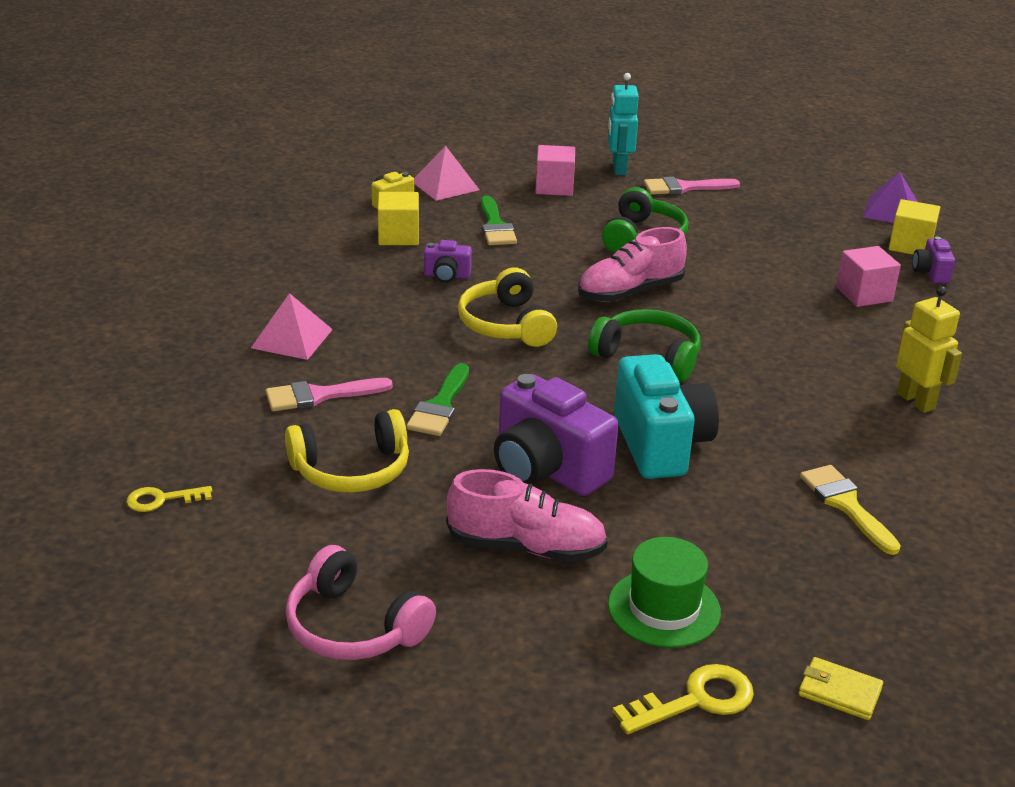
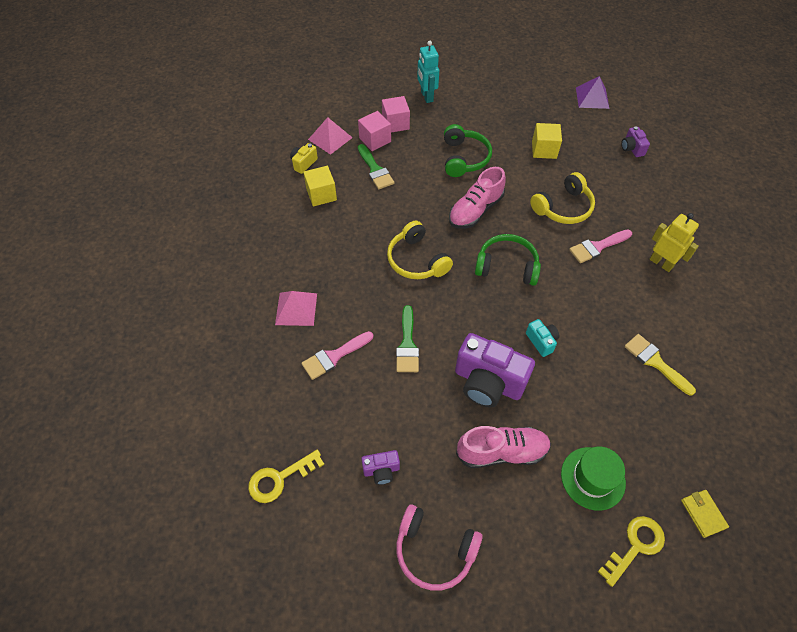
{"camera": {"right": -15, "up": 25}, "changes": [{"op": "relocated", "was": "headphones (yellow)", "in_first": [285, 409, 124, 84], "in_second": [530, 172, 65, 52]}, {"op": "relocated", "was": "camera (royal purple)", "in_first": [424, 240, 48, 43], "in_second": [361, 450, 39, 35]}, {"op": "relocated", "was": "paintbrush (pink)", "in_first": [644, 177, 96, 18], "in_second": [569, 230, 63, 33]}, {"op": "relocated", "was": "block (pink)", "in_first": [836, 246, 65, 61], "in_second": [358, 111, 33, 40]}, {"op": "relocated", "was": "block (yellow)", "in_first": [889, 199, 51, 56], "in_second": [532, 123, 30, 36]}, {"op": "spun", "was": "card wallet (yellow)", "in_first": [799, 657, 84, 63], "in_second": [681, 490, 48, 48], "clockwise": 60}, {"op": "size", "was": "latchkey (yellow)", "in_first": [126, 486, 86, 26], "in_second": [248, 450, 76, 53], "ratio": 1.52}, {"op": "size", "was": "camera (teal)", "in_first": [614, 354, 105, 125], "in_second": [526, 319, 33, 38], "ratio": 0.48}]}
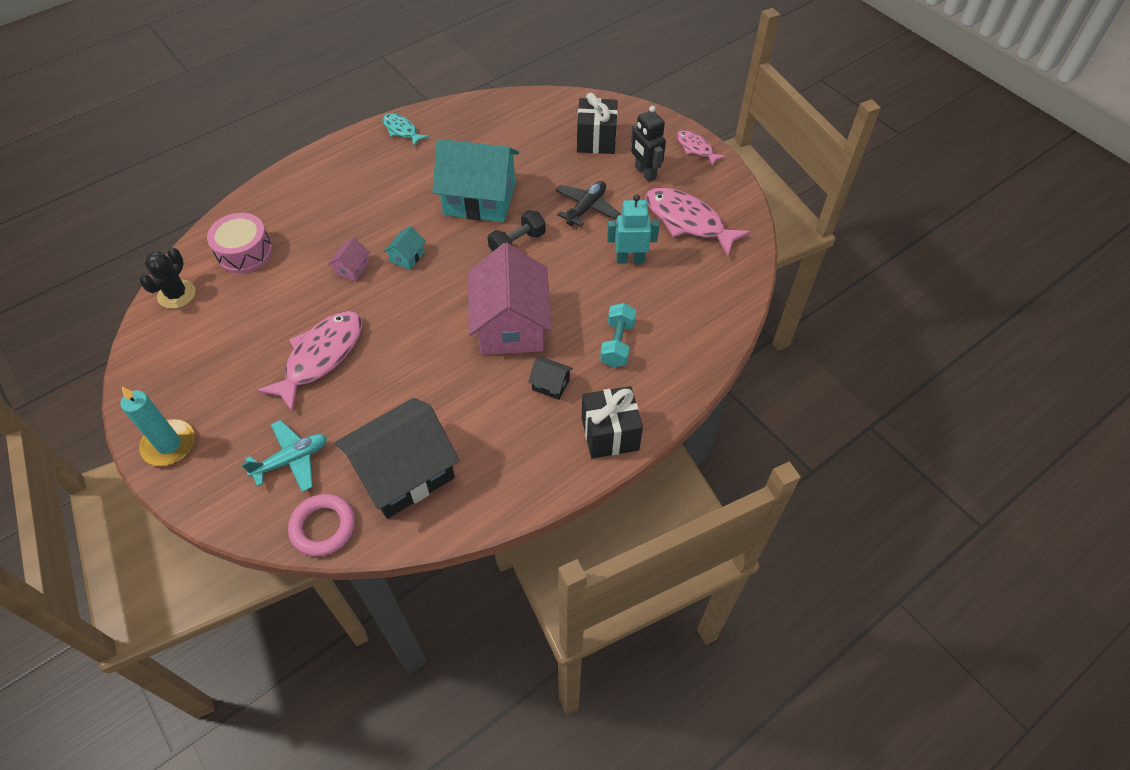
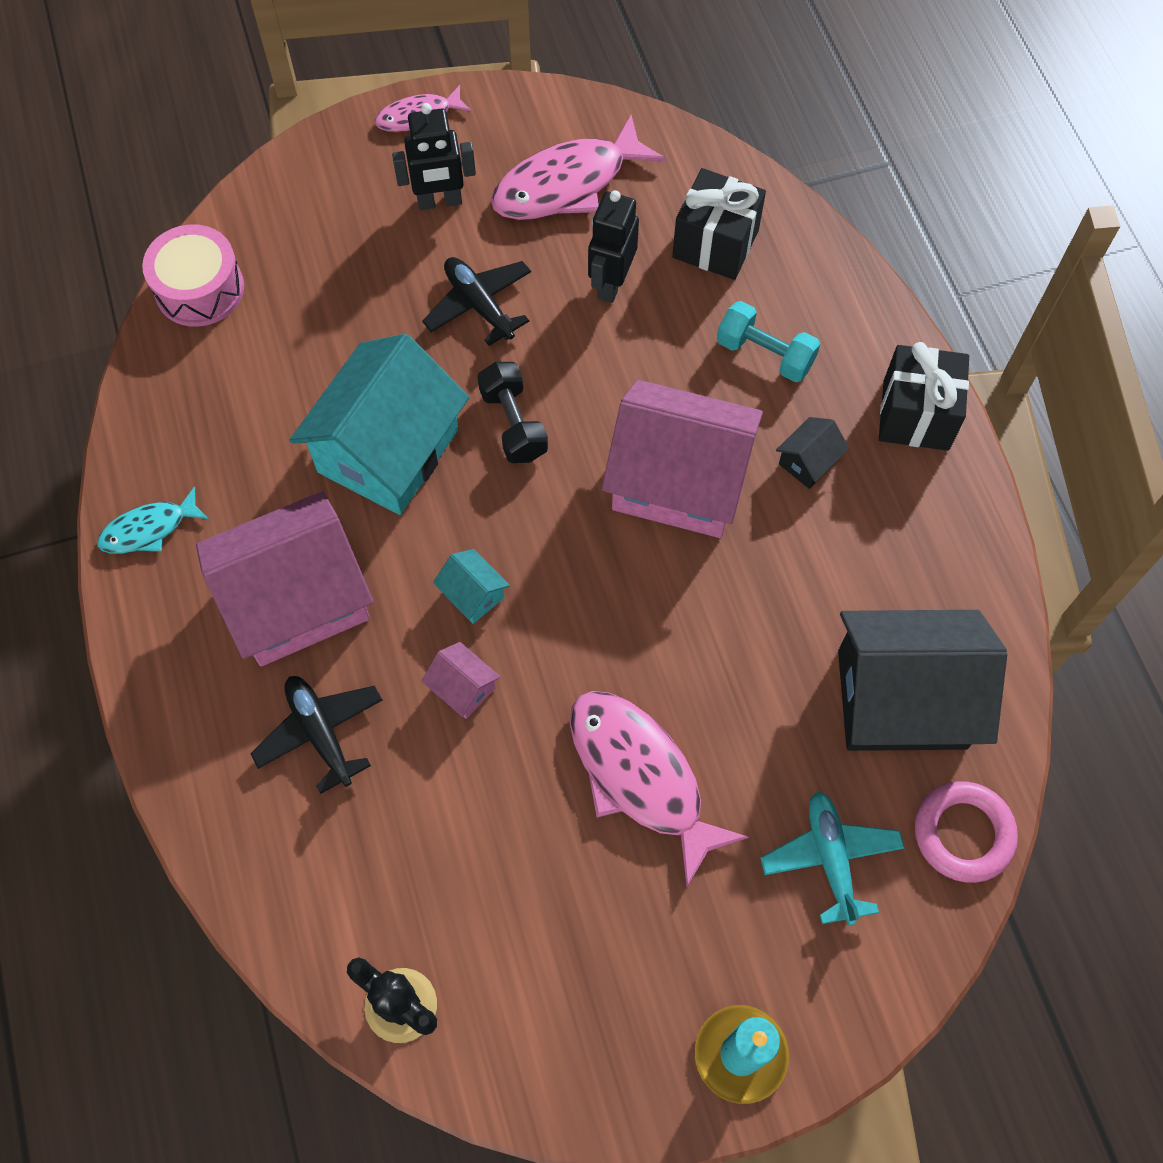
{"camera": {"right": -70, "up": 10}, "changes": [{"op": "appeared", "now": "toy house (pink)", "in_second": [196, 491, 178, 175]}, {"op": "appeared", "now": "plane (black)", "in_second": [250, 676, 132, 118]}, {"op": "relocated", "was": "snare drum (pink)", "in_first": [207, 213, 65, 60], "in_second": [142, 224, 102, 103]}, {"op": "relocated", "was": "wrapped gift (black)", "in_first": [577, 93, 41, 61], "in_second": [672, 168, 94, 112]}, {"op": "colour", "was": "robot (teal)", "now": "robot (black)", "in_first": [607, 194, 53, 69], "in_second": [588, 190, 51, 113]}, {"op": "spun", "was": "toy house (black)", "in_first": [335, 398, 125, 121], "in_second": [838, 610, 169, 141], "clockwise": -75}]}
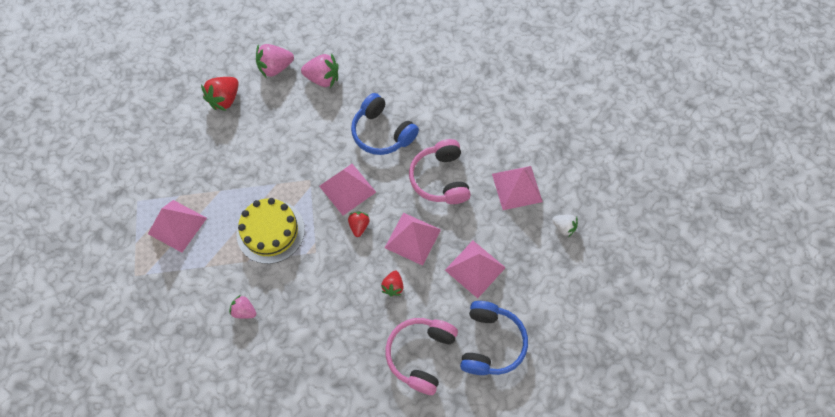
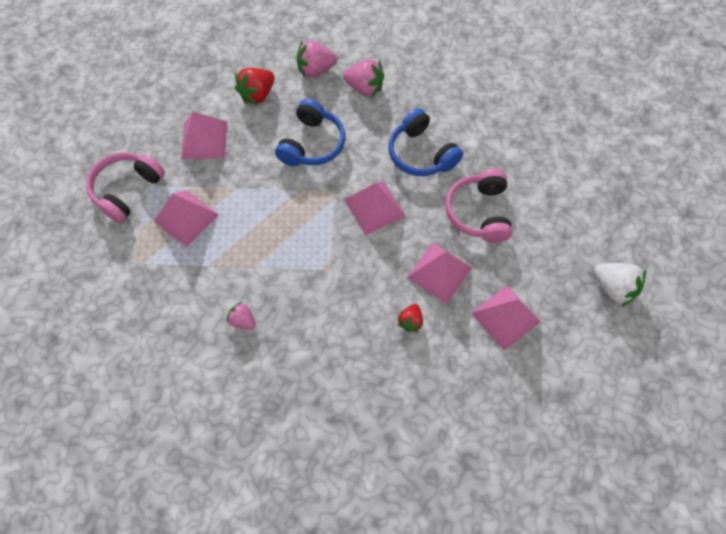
{"camera": {"right": 10, "up": 0}, "changes": [{"op": "missing", "was": "layer cake (yellow)", "in_first": [236, 198, 69, 66]}, {"op": "missing", "was": "berry (red)", "in_first": [348, 212, 22, 25]}, {"op": "relocated", "was": "headphones (pink)", "in_first": [385, 318, 73, 77], "in_second": [86, 152, 79, 71]}, {"op": "relocated", "was": "headphones (royal blue)", "in_first": [460, 301, 68, 74], "in_second": [275, 99, 70, 67]}, {"op": "relocated", "was": "pyramid (pink)", "in_first": [492, 166, 51, 44], "in_second": [181, 112, 46, 47]}, {"op": "size", "was": "berry (pure white)", "in_first": [552, 214, 26, 23], "in_second": [594, 263, 52, 44], "ratio": 1.65}]}
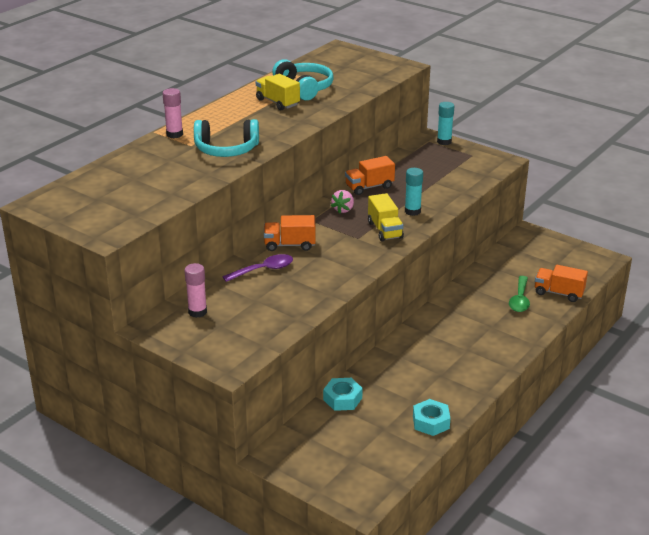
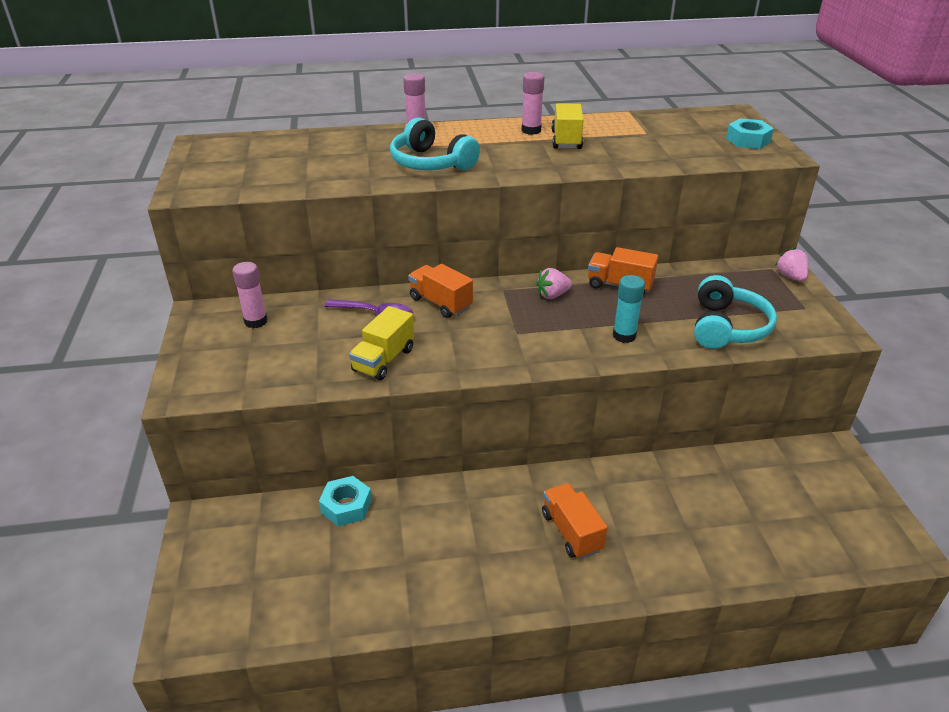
{"camera": {"right": 45, "up": 5}, "changes": [{"op": "missing", "was": "spoon (emerald)", "in_first": [509, 276, 21, 36]}, {"op": "appeared", "now": "glue stick (pink)", "in_second": [521, 72, 23, 63]}, {"op": "relocated", "was": "headphones (teal)", "in_first": [272, 59, 62, 41], "in_second": [694, 275, 83, 74]}, {"op": "relocated", "was": "truck (yellow)", "in_first": [368, 193, 36, 49], "in_second": [349, 306, 65, 74]}, {"op": "relocated", "was": "hexagon nut (teal)", "in_first": [413, 399, 37, 37], "in_second": [726, 118, 48, 31]}, {"op": "relocated", "was": "truck (orange)", "in_first": [535, 265, 53, 37], "in_second": [542, 483, 66, 76]}, {"op": "exchanged", "was": "glue stick (teal)", "now": "berry (pink)", "in_first": [437, 102, 17, 43], "in_second": [775, 247, 33, 35]}]}
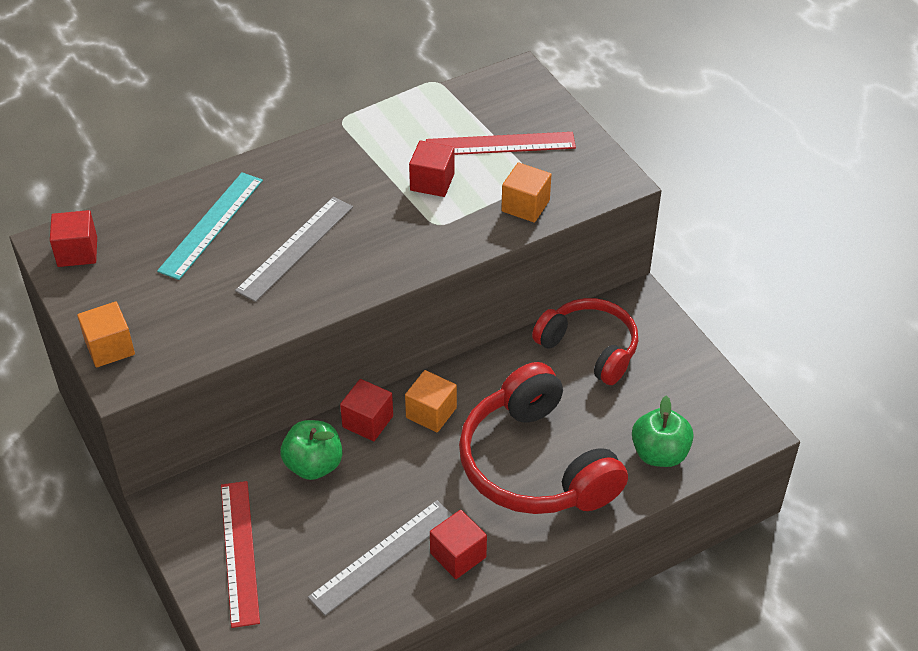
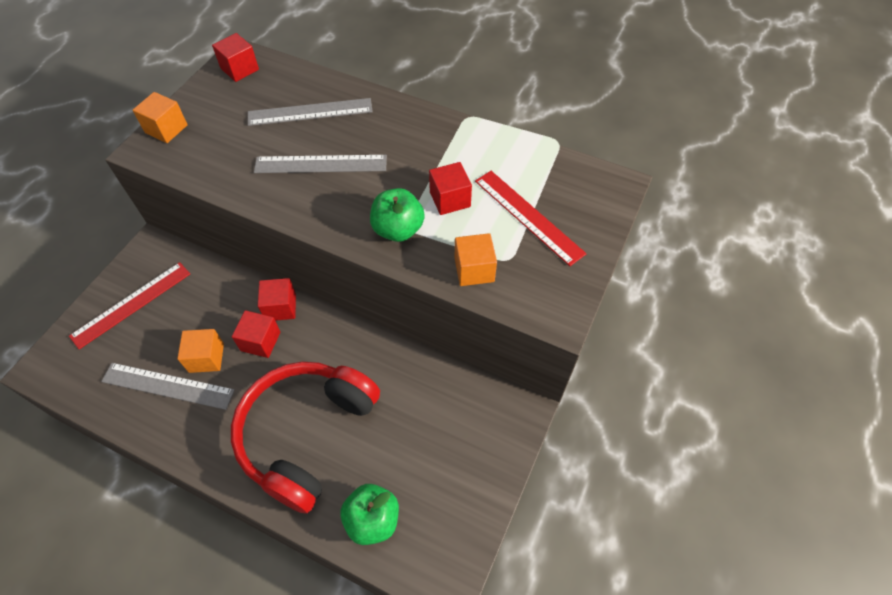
{"camera": {"right": 55, "up": 10}, "changes": [{"op": "missing", "was": "headphones (red)", "in_first": [532, 298, 106, 87]}, {"op": "relocated", "was": "toy apple (emerald)", "in_first": [281, 420, 61, 60], "in_second": [370, 188, 55, 54]}, {"op": "relocated", "was": "block (orange)", "in_first": [405, 370, 52, 63], "in_second": [177, 329, 47, 44]}, {"op": "relocated", "was": "block (red)", "in_first": [430, 510, 57, 69], "in_second": [232, 310, 48, 48]}, {"op": "colour", "was": "ruler (teal)", "now": "ruler (gray)", "in_first": [157, 172, 106, 108], "in_second": [248, 98, 125, 28]}]}
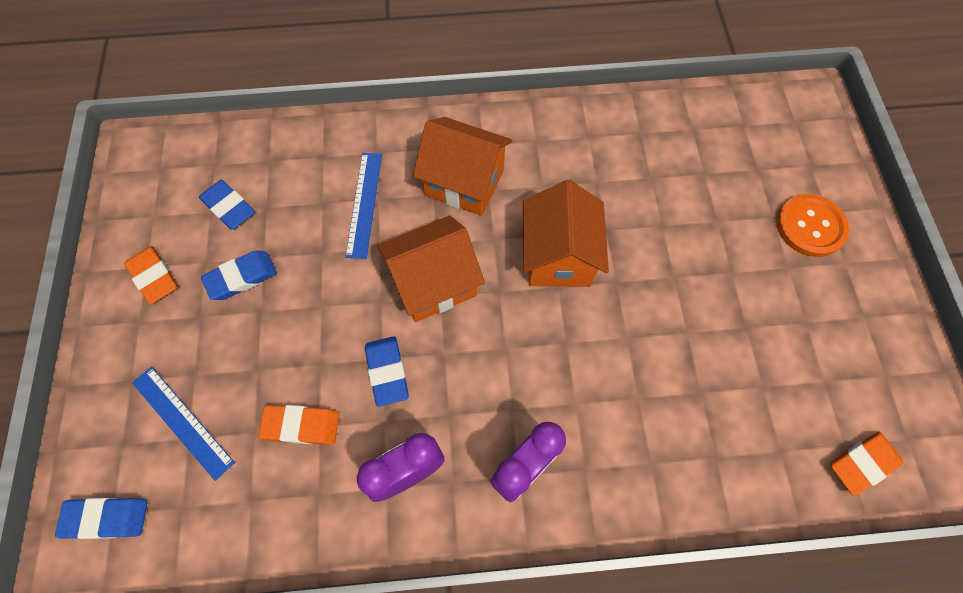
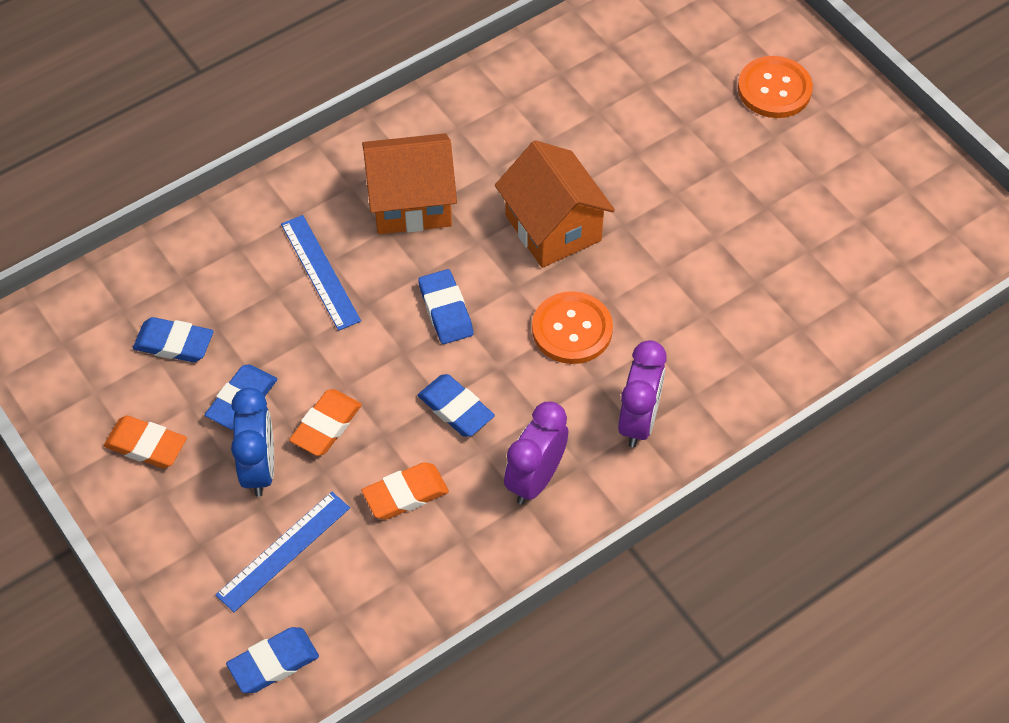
{"camera": {"right": -30, "up": -10}, "changes": [{"op": "appeared", "now": "alarm clock (royal blue)", "in_second": [231, 387, 43, 110]}, {"op": "appeared", "now": "sewing button (orange)", "in_second": [532, 291, 81, 73]}, {"op": "relocated", "was": "eraser (orange)", "in_first": [831, 432, 72, 64], "in_second": [289, 389, 73, 67]}, {"op": "exchanged", "was": "toy house (orange)", "now": "eraser (royal blue)", "in_first": [377, 215, 108, 107], "in_second": [418, 269, 55, 75]}, {"op": "spun", "was": "ruler (royal blue)", "in_first": [132, 367, 103, 114], "in_second": [216, 492, 134, 120], "clockwise": -60}]}
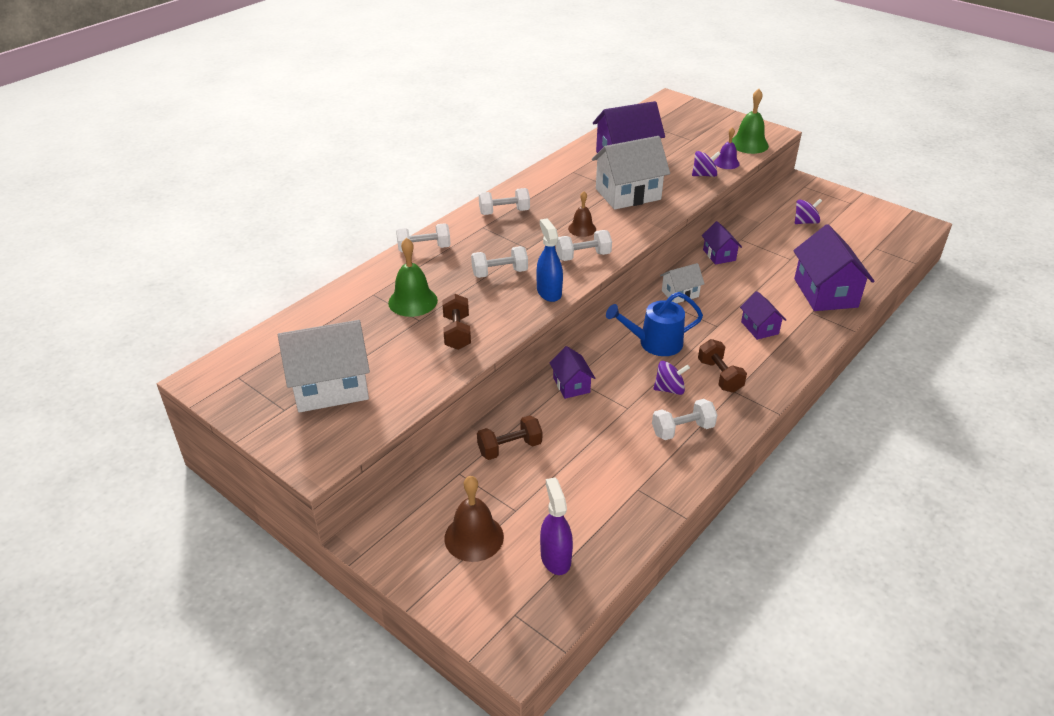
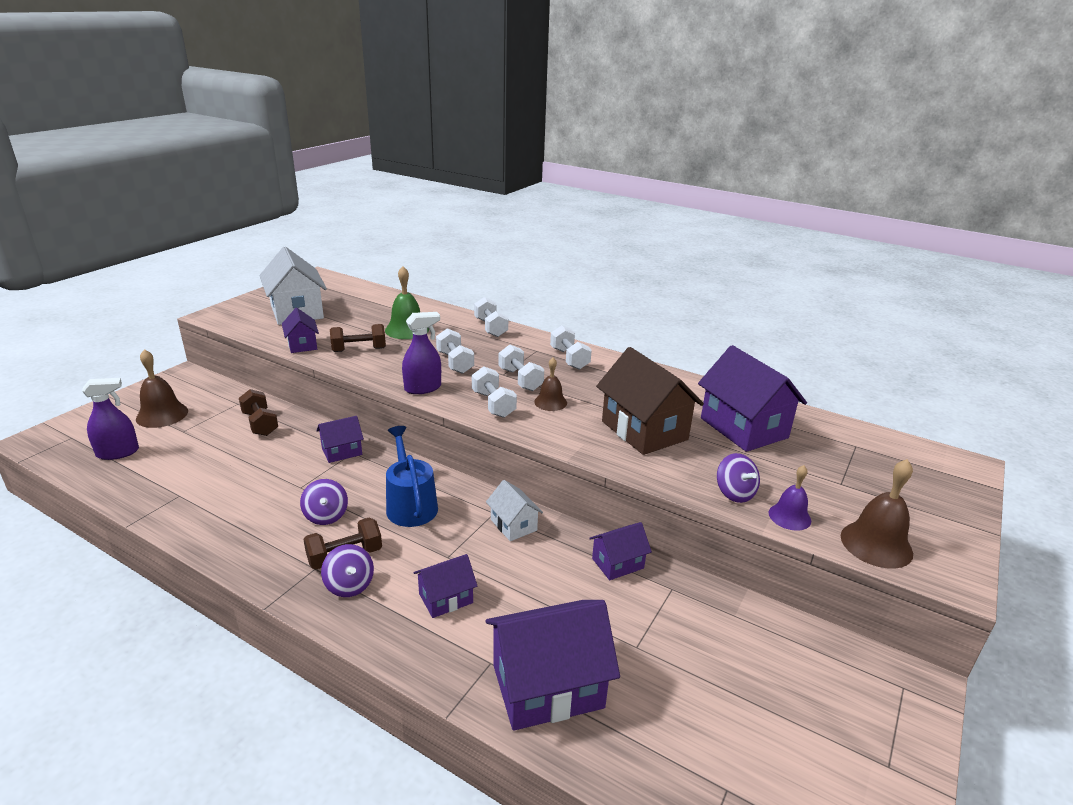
{"camera": {"right": 80, "up": -10}, "changes": [{"op": "appeared", "now": "toy house (royal purple)", "in_second": [282, 308, 37, 45]}, {"op": "relocated", "was": "hand weight (pure white)", "in_first": [652, 399, 65, 41], "in_second": [498, 344, 46, 47]}, {"op": "relocated", "was": "spinning top (royal purple)", "in_first": [795, 199, 27, 25], "in_second": [321, 544, 53, 53]}, {"op": "colour", "was": "sprayer (royal blue)", "now": "sprayer (royal purple)", "in_first": [536, 218, 27, 84], "in_second": [402, 312, 39, 82]}, {"op": "colour", "was": "toy house (pure white)", "now": "toy house (dark brown)", "in_first": [592, 136, 78, 74], "in_second": [596, 347, 108, 108]}, {"op": "colour", "was": "bell (emerald)", "now": "bell (dark brown)", "in_first": [732, 89, 37, 65], "in_second": [841, 459, 72, 110]}]}
